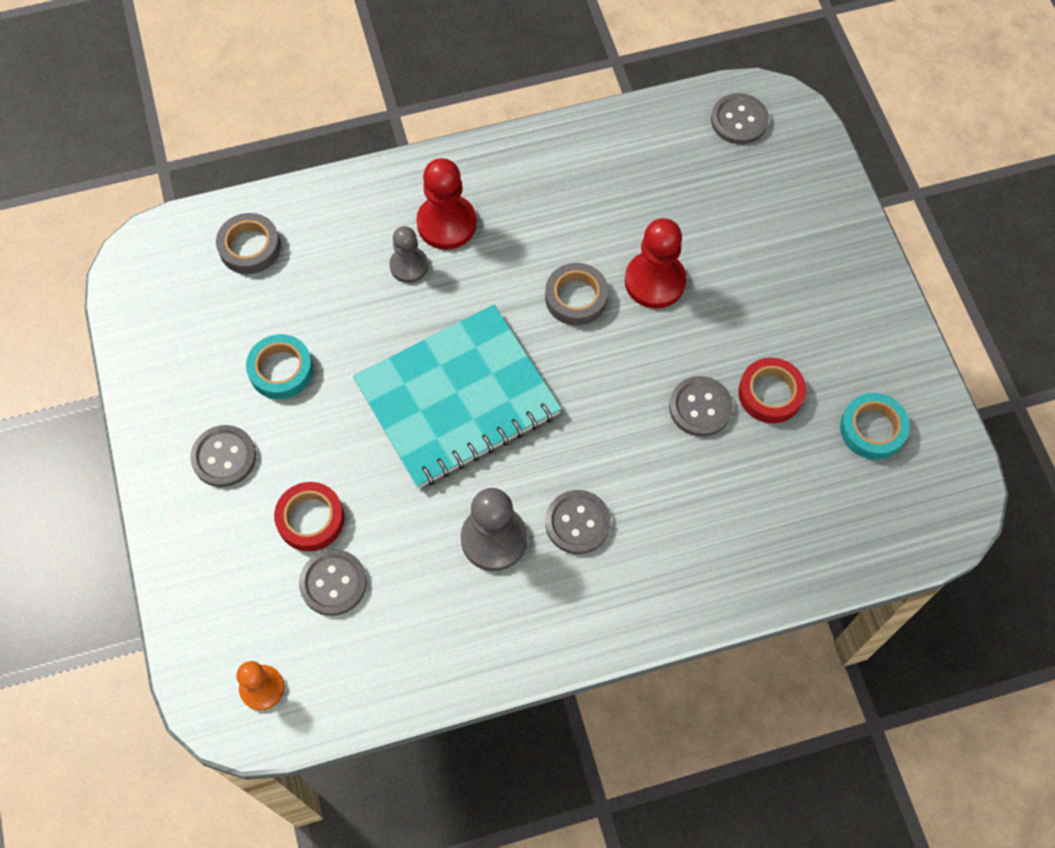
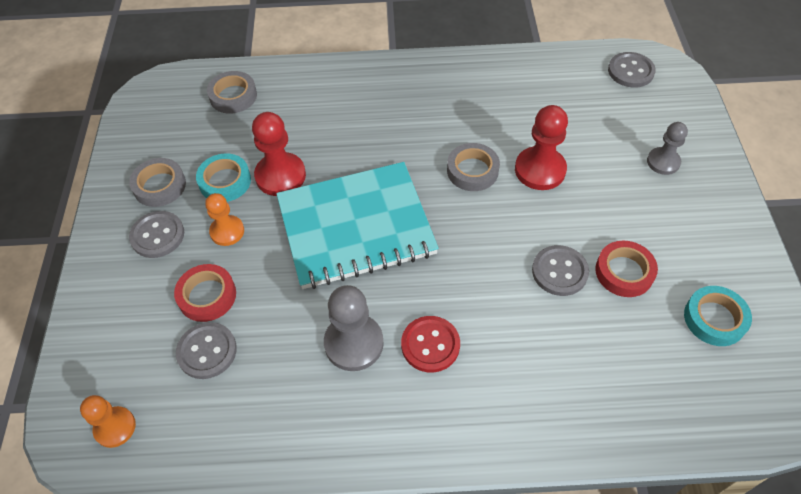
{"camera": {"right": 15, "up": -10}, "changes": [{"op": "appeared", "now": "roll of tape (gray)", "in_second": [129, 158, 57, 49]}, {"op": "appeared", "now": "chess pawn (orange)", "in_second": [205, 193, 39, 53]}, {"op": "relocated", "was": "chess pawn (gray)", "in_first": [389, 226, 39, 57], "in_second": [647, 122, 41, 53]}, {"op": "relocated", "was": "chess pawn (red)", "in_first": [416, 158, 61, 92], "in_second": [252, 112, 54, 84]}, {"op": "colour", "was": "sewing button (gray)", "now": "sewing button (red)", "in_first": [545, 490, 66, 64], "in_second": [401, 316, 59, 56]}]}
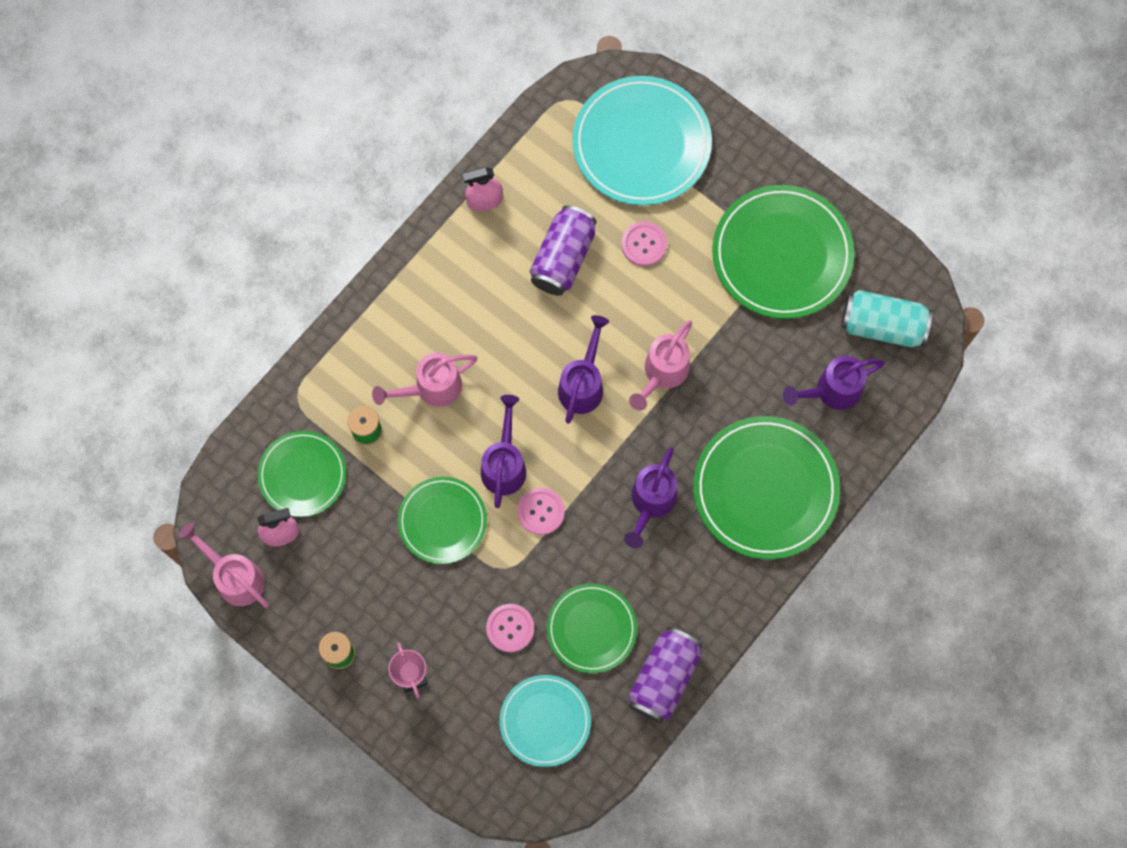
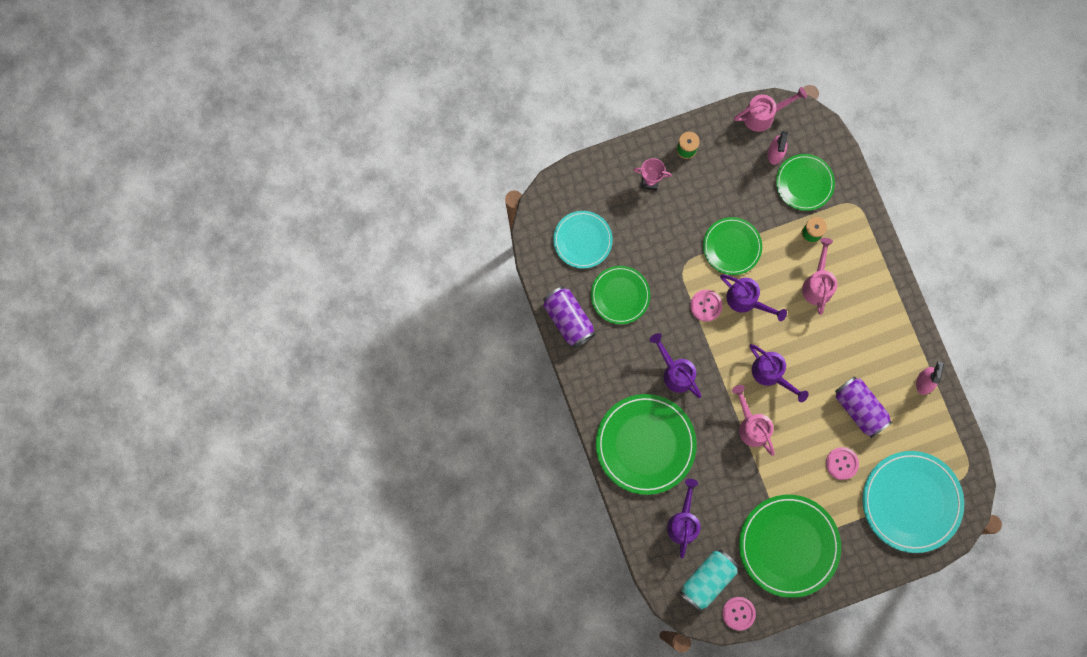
{"camera": {"right": 120, "up": 5}, "changes": [{"op": "relocated", "was": "sewing button (pink)", "in_first": [486, 604, 48, 48], "in_second": [722, 597, 34, 34]}]}
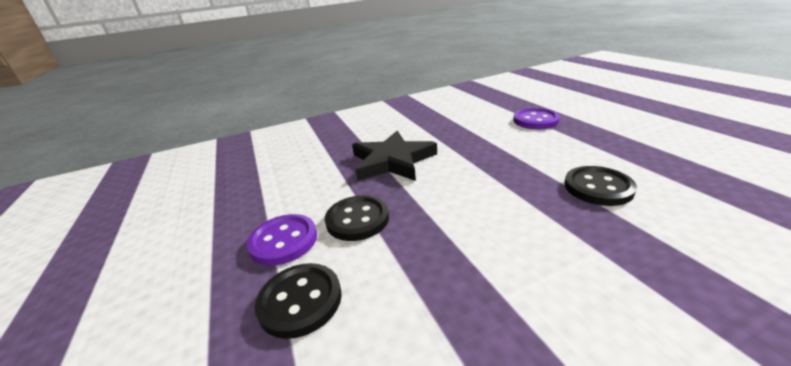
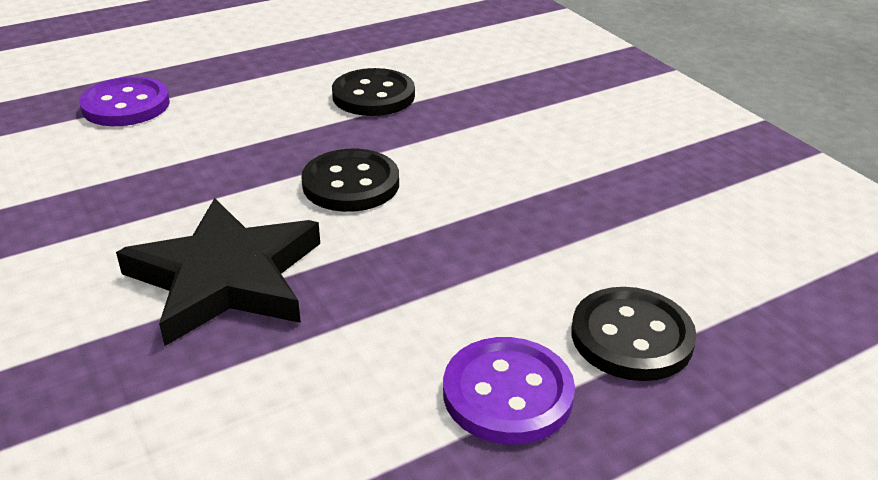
{"camera": {"right": -100, "up": 5}, "changes": [{"op": "relocated", "was": "sewing button (black)", "in_first": [325, 195, 64, 46], "in_second": [301, 149, 98, 63]}]}
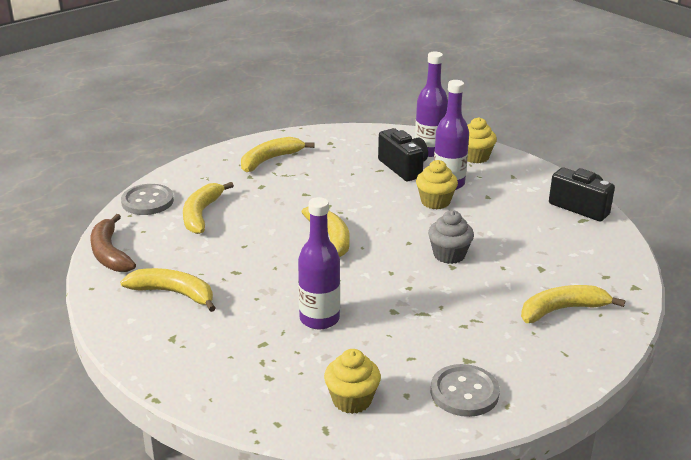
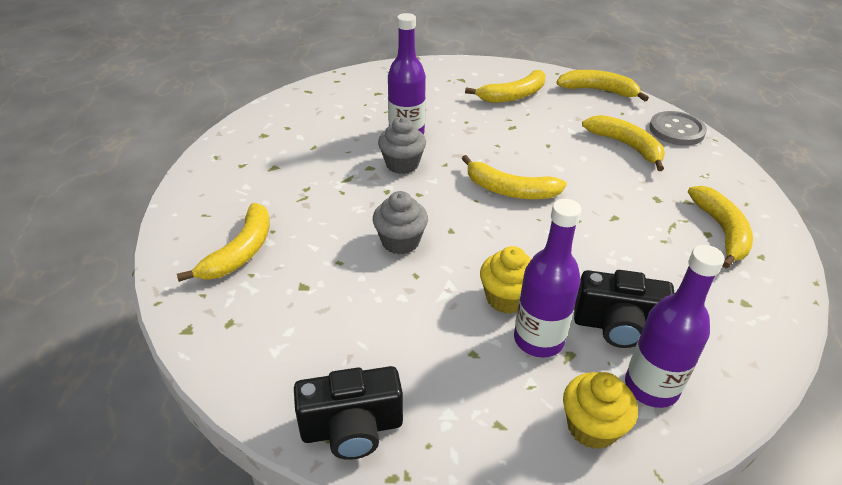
{"camera": {"right": 130, "up": 10}, "changes": [{"op": "missing", "was": "cupcake (yellow)", "in_first": [324, 349, 57, 65]}, {"op": "missing", "was": "sewing button (gray)", "in_first": [431, 364, 69, 53]}, {"op": "appeared", "now": "cupcake (gray)", "in_second": [378, 117, 48, 57]}, {"op": "colour", "was": "toy banana (dark brown)", "now": "toy banana (yellow)", "in_first": [91, 214, 45, 58], "in_second": [556, 70, 93, 31]}]}
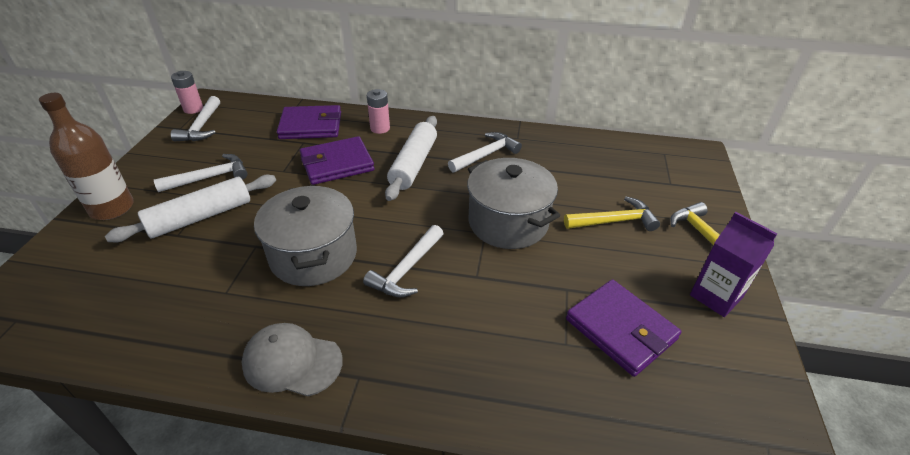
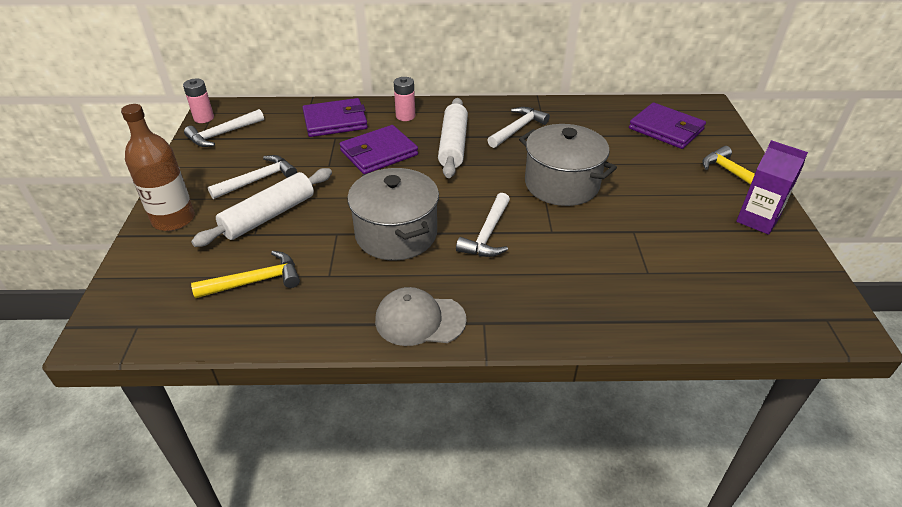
{"camera": {"right": -10, "up": 0}, "changes": [{"op": "relocated", "was": "carpenter's hammer (yellow)", "in_first": [564, 197, 96, 34], "in_second": [191, 251, 109, 47]}, {"op": "relocated", "was": "card wallet (royal purple)", "in_first": [566, 280, 115, 97], "in_second": [629, 103, 77, 46]}, {"op": "spun", "was": "carpenter's hammer (pure white)", "in_first": [171, 96, 49, 45], "in_second": [184, 109, 80, 38], "clockwise": 60}]}
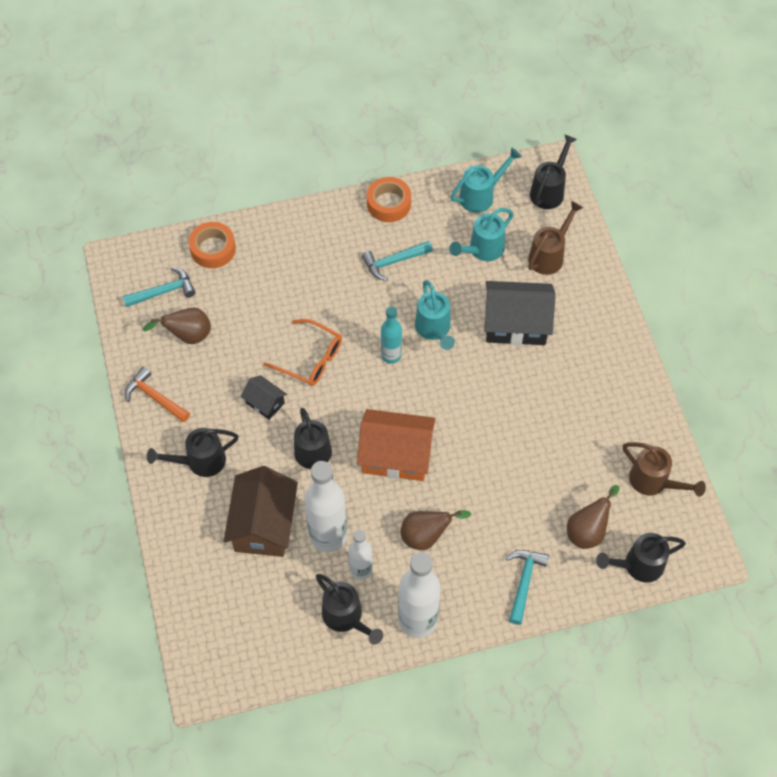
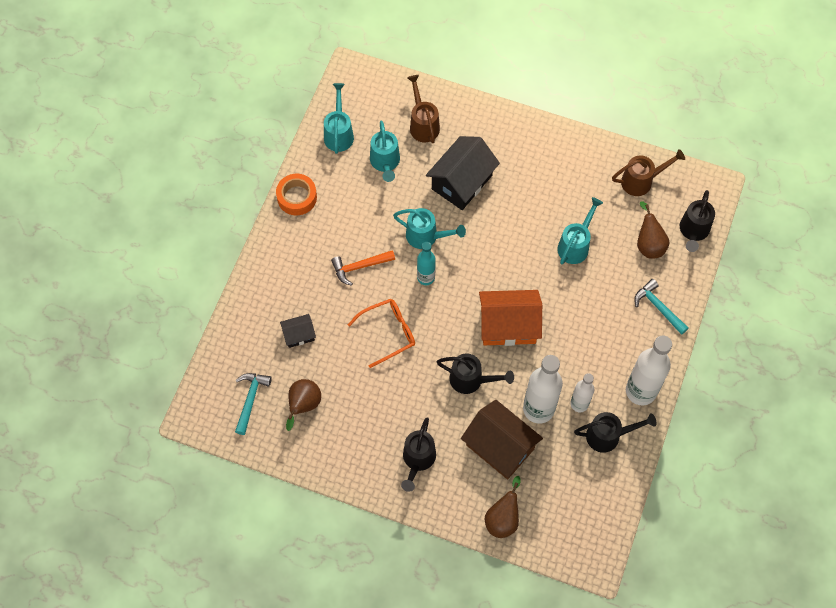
{"camera": {"right": -55, "up": 5}, "changes": [{"op": "missing", "was": "roll of tape (orange)", "in_first": [189, 222, 47, 46]}, {"op": "missing", "was": "carpenter's hammer (teal)", "in_first": [362, 241, 71, 40]}, {"op": "missing", "was": "watering can (black)", "in_first": [530, 134, 47, 75]}, {"op": "appeared", "now": "watering can (teal)", "in_second": [557, 197, 46, 67]}, {"op": "relocated", "was": "carpenter's hammer (orange)", "in_first": [125, 367, 65, 56], "in_second": [331, 250, 64, 36]}, {"op": "relocated", "was": "toy house (black)", "in_first": [241, 375, 46, 45], "in_second": [280, 314, 36, 34]}, {"op": "relocated", "was": "pear fruit (dark brown)", "in_first": [400, 510, 71, 40], "in_second": [485, 476, 36, 62]}, {"op": "spun", "was": "toy house (orange)", "in_first": [357, 409, 78, 72], "in_second": [479, 290, 63, 56], "clockwise": 45}]}
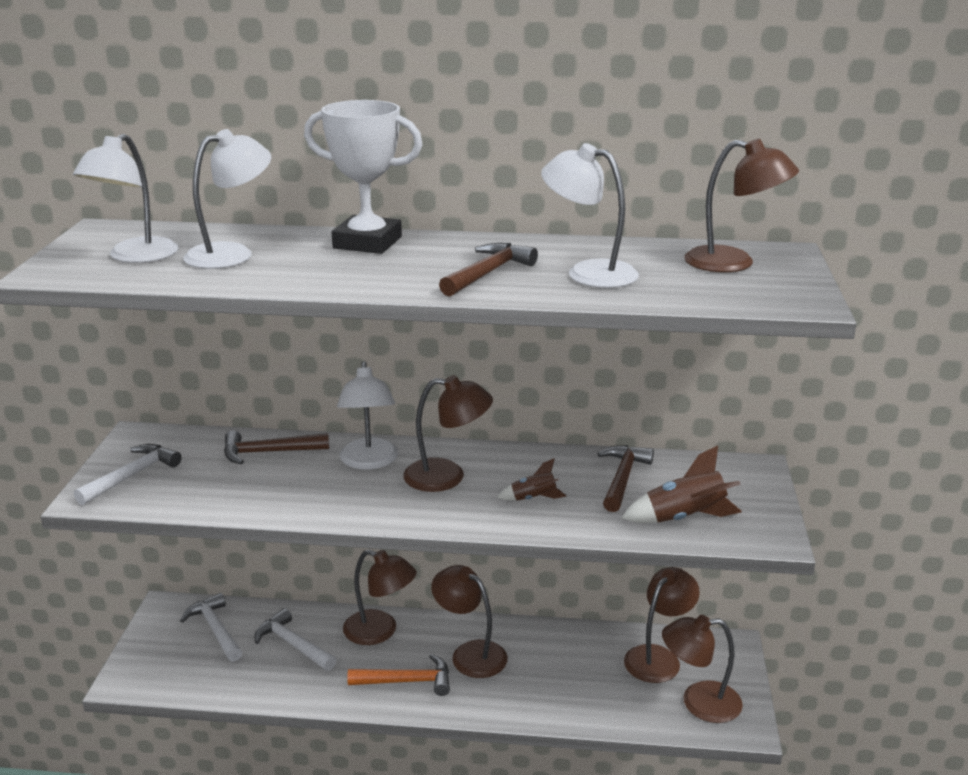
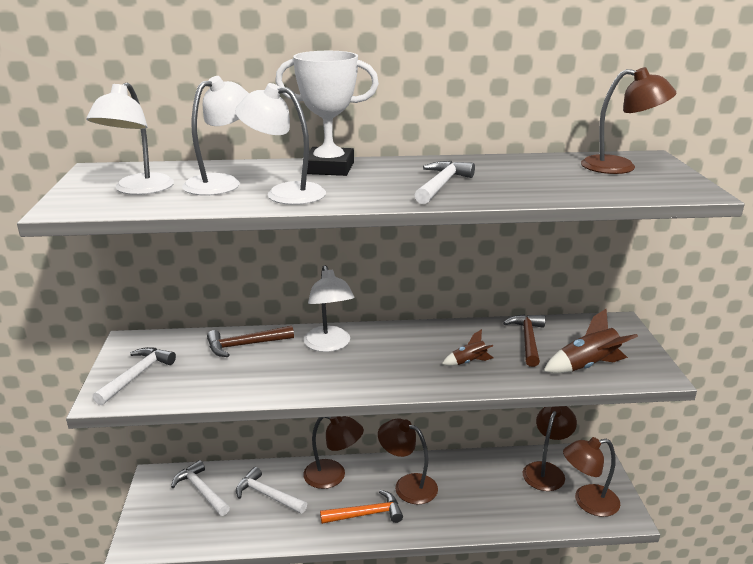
{"camera": {"right": -10, "up": 0}, "changes": [{"op": "missing", "was": "reading lamp (dark brown)", "in_first": [403, 375, 90, 117]}, {"op": "relocated", "was": "reading lamp (pure white)", "in_first": [541, 143, 98, 145], "in_second": [235, 83, 91, 122]}, {"op": "colour", "was": "carpenter's hammer (dark brown)", "now": "carpenter's hammer (pure white)", "in_first": [439, 243, 99, 53], "in_second": [415, 161, 60, 43]}]}
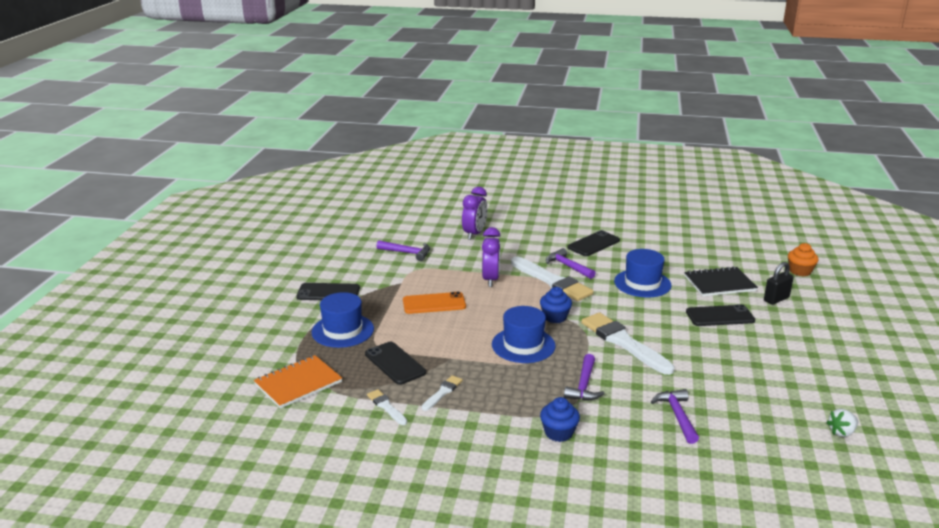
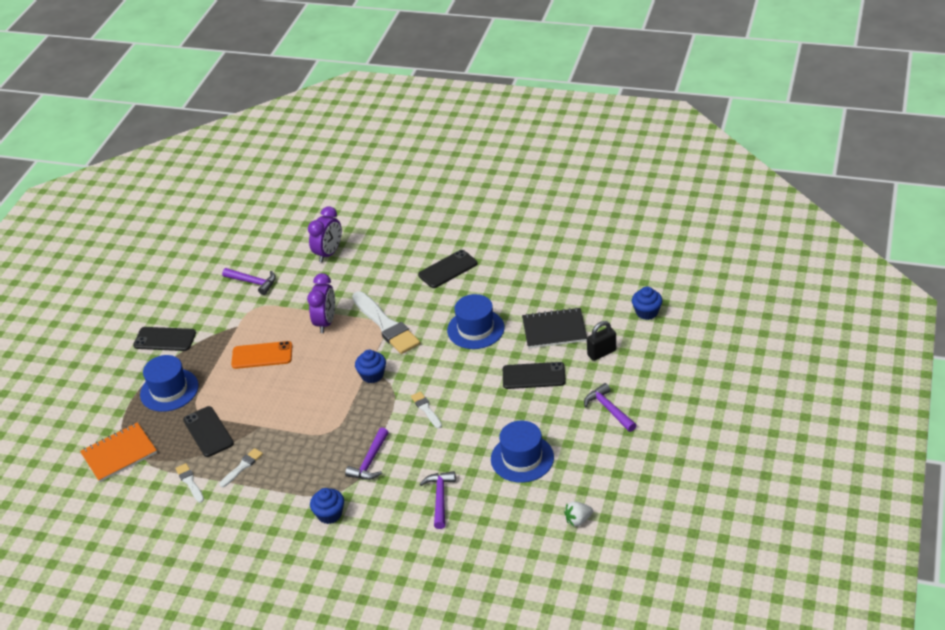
{"camera": {"right": 10, "up": 15}, "changes": [{"op": "relocated", "was": "hat (royal blue)", "in_first": [492, 306, 64, 57], "in_second": [491, 421, 63, 62]}, {"op": "relocated", "was": "carpenter's hammer (royal purple)", "in_first": [546, 248, 50, 31], "in_second": [584, 383, 53, 49]}, {"op": "colour", "was": "cupcake (orange)", "now": "cupcake (royal blue)", "in_first": [788, 243, 31, 33], "in_second": [632, 286, 31, 34]}, {"op": "size", "was": "paintbrush (pure white)", "in_first": [581, 313, 93, 62], "in_second": [411, 391, 31, 37], "ratio": 0.48}]}
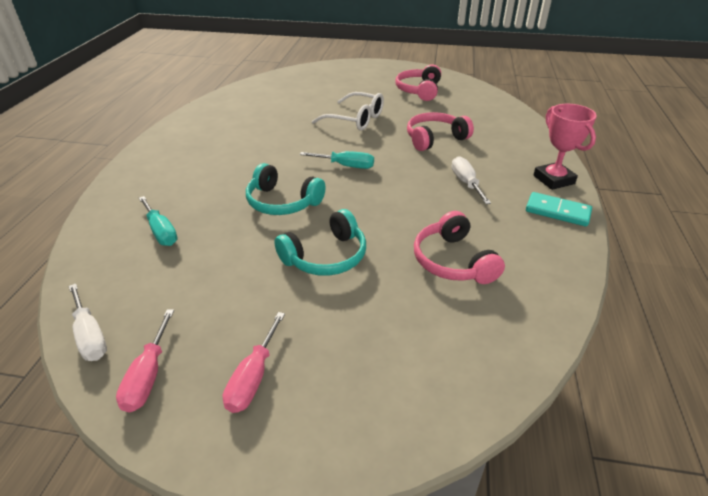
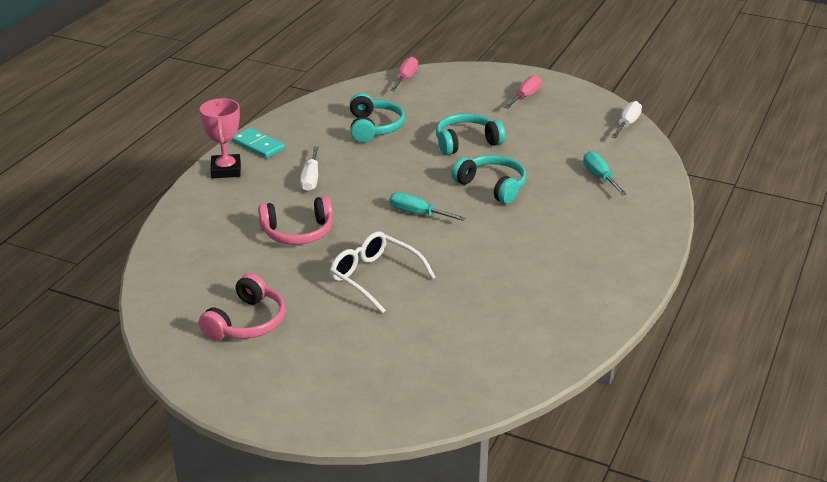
{"camera": {"right": -165, "up": -5}, "changes": [{"op": "relocated", "was": "hand screwdriver (pink)", "in_first": [116, 309, 58, 104], "in_second": [390, 57, 28, 34]}, {"op": "colour", "was": "headphones (pink)", "now": "headphones (teal)", "in_first": [414, 211, 91, 73], "in_second": [350, 93, 55, 50]}, {"op": "spun", "was": "hand screwdriver (pure white)", "in_first": [68, 283, 39, 78], "in_second": [611, 101, 31, 37], "clockwise": 45}]}
